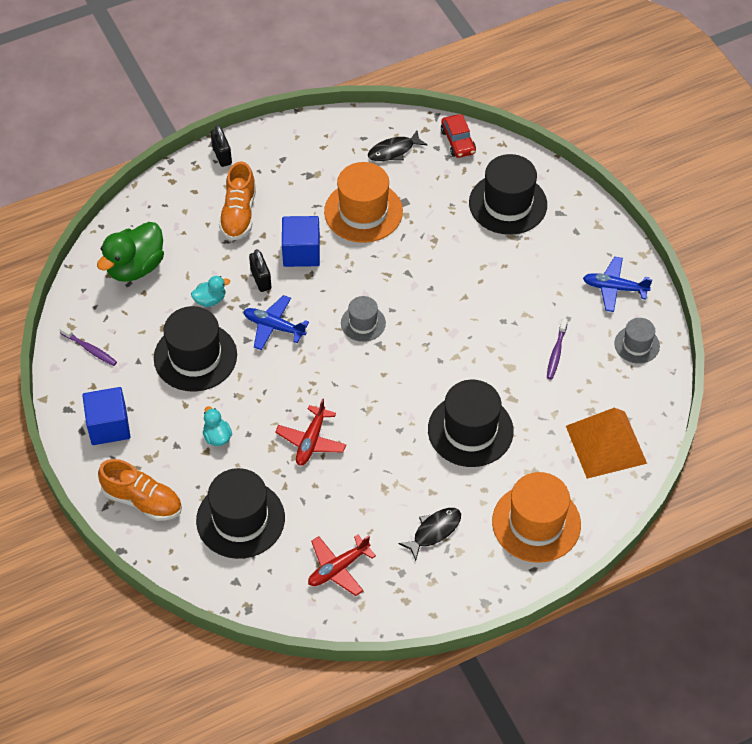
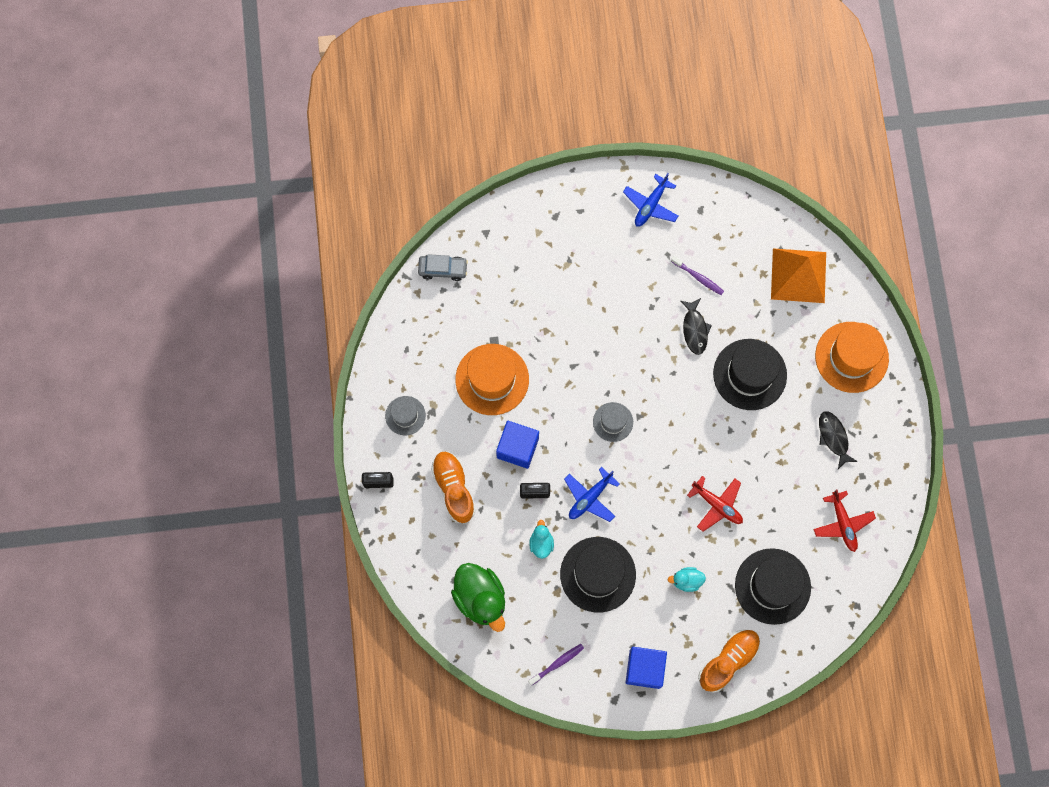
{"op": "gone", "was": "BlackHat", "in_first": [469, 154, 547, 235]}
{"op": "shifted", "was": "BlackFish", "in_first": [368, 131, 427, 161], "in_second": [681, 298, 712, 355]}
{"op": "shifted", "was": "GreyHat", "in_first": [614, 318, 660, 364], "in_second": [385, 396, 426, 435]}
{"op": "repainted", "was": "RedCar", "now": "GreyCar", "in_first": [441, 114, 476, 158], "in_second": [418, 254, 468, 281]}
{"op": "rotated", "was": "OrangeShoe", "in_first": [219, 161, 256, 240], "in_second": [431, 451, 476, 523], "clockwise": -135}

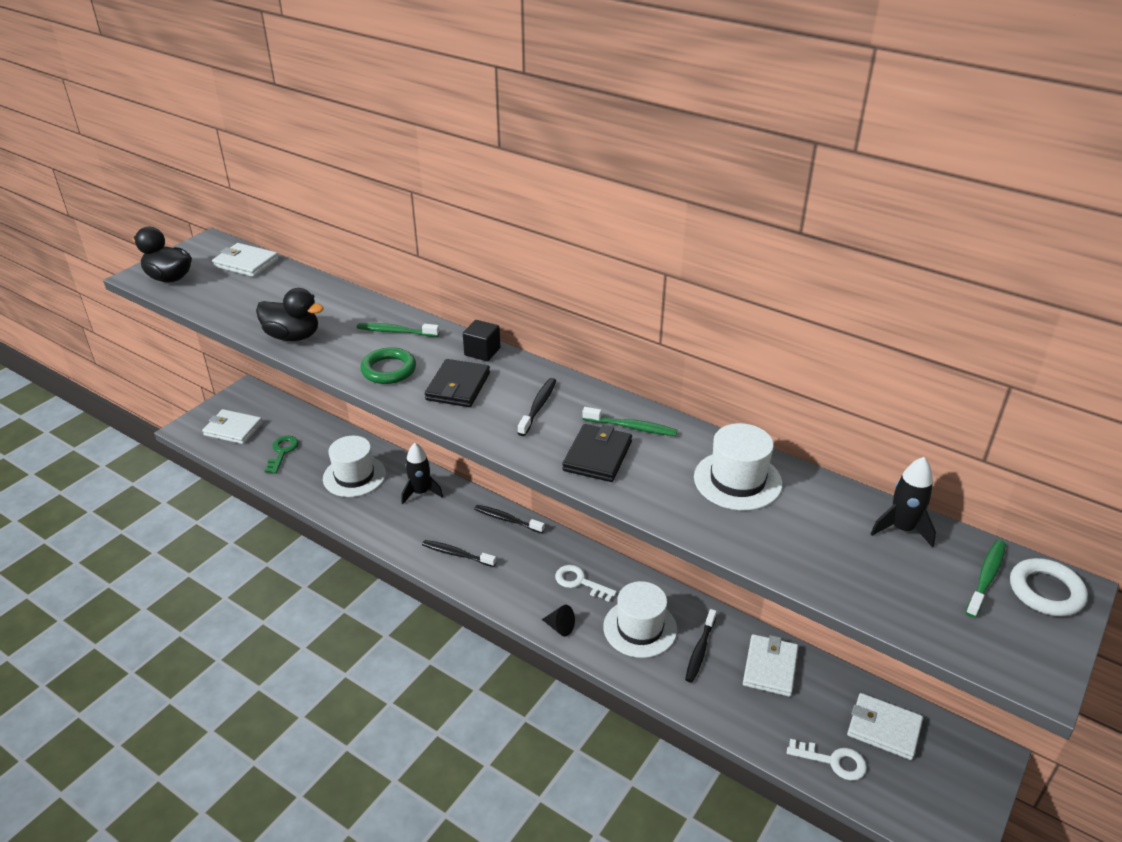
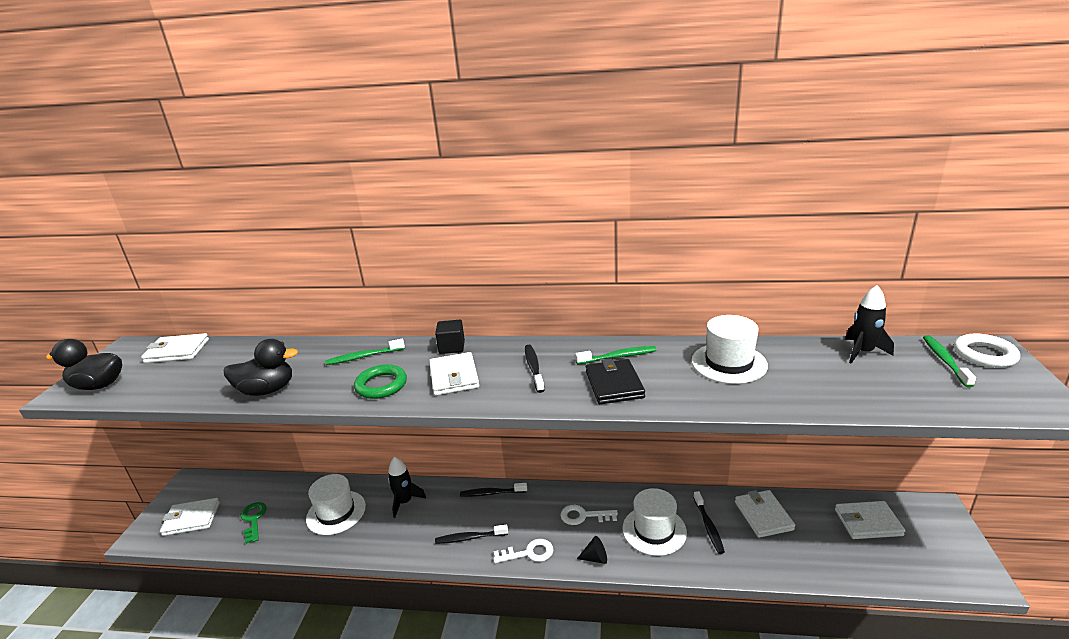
{"op": "shifted", "was": "WhiteKey", "in_first": [787, 739, 867, 781], "in_second": [493, 539, 553, 563]}
{"op": "repainted", "was": "BlackWallet", "now": "WhiteWallet", "in_first": [425, 359, 490, 407], "in_second": [429, 352, 479, 396]}

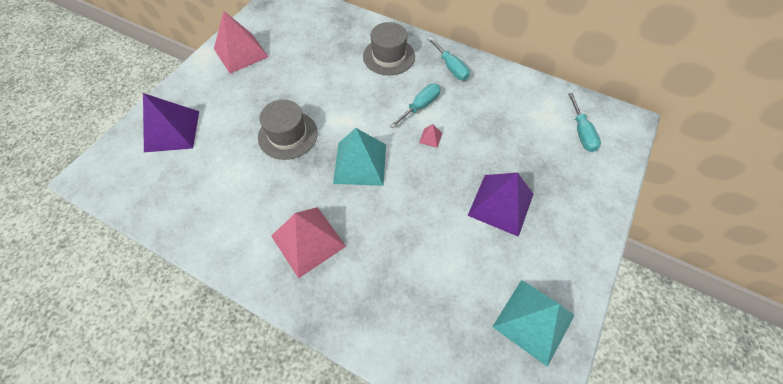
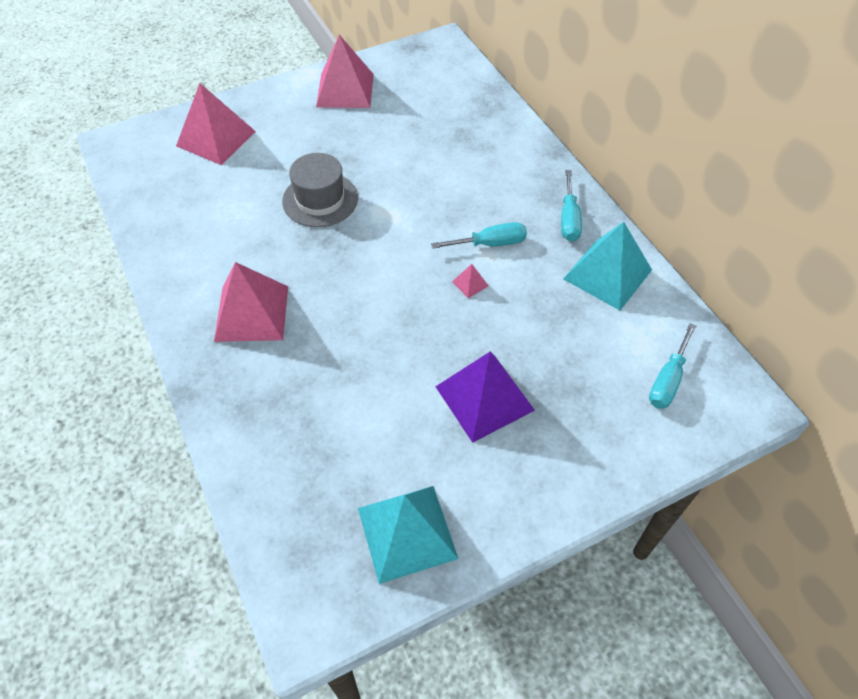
{"op": "gone", "was": "GreyHat", "in_first": [363, 22, 415, 76]}
{"op": "shifted", "was": "TurquoisePyramid", "in_first": [333, 128, 386, 186], "in_second": [563, 222, 652, 310]}
{"op": "repainted", "was": "PurplePyramid", "now": "PinkPyramid", "in_first": [143, 93, 199, 152], "in_second": [176, 83, 256, 165]}

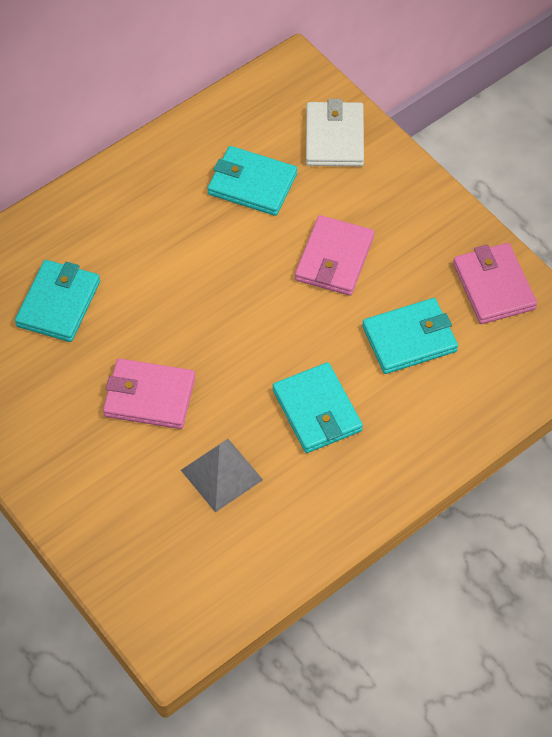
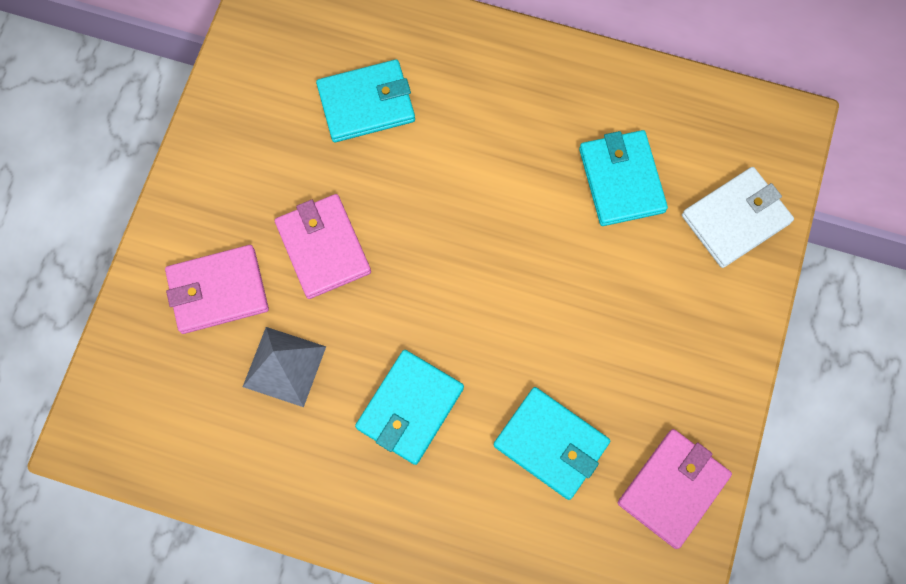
{"op": "shifted", "was": "PinkWallet", "in_first": [295, 215, 374, 296], "in_second": [165, 245, 269, 334]}

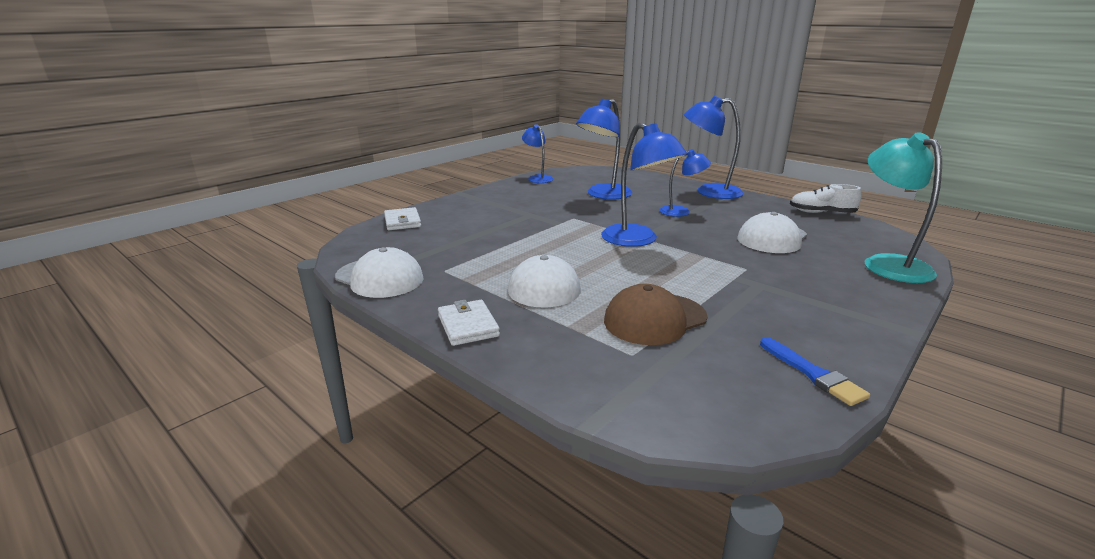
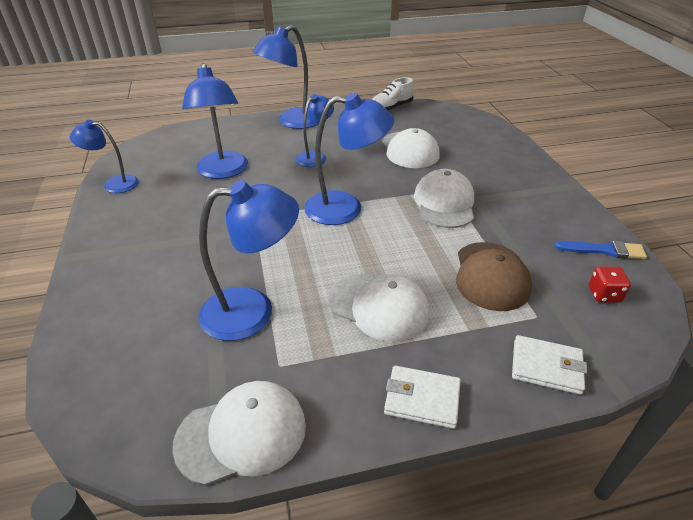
{"op": "gone", "was": "TurquoiseLamp", "in_first": [864, 132, 942, 283]}
{"op": "new", "now": "BlueLamp", "in_second": [199, 180, 299, 341]}
{"op": "new", "now": "WhiteCap", "in_second": [414, 169, 474, 228]}
{"op": "new", "now": "RedDice", "in_second": [589, 266, 631, 303]}
{"op": "shifted", "was": "WhiteWallet", "in_first": [384, 207, 421, 230], "in_second": [512, 335, 587, 395]}

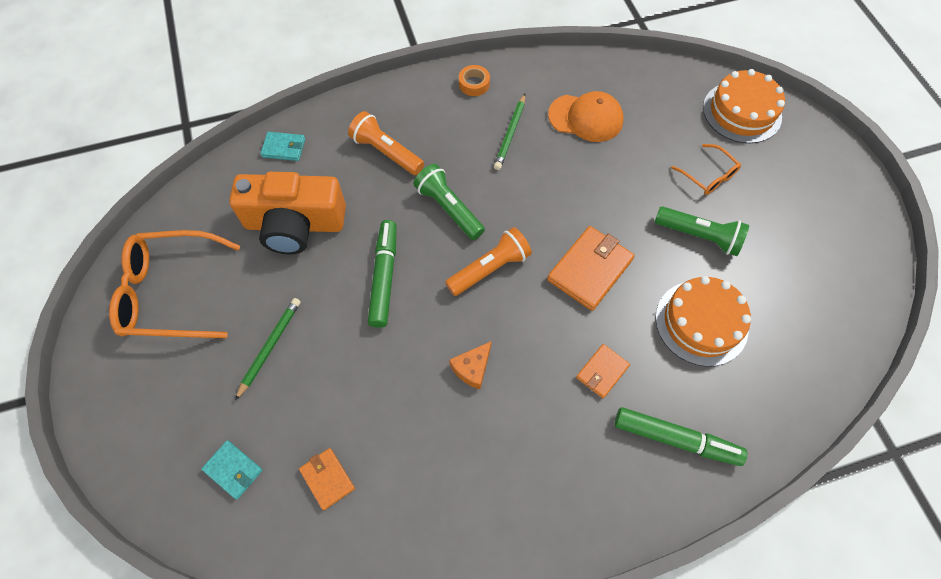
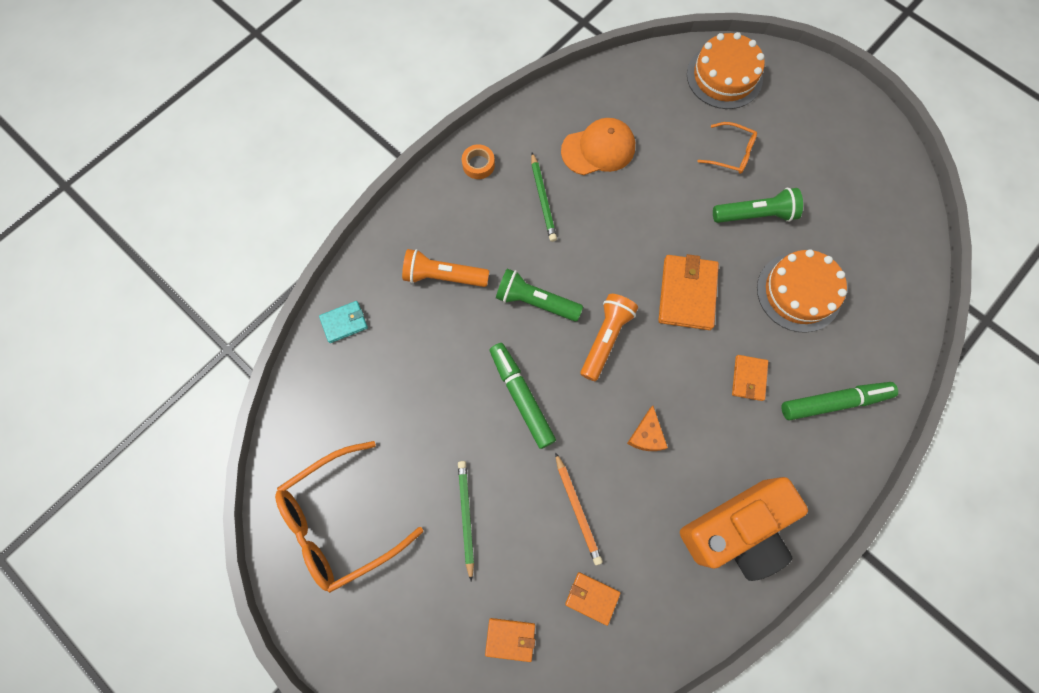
{"op": "new", "now": "OrangePencil", "in_second": [555, 452, 603, 565]}
{"op": "shifted", "was": "OrangeCamera", "in_first": [229, 172, 346, 254], "in_second": [680, 477, 808, 581]}
{"op": "repainted", "was": "TurquoiseWallet", "now": "OrangeWallet", "in_first": [201, 440, 262, 500], "in_second": [485, 618, 535, 662]}

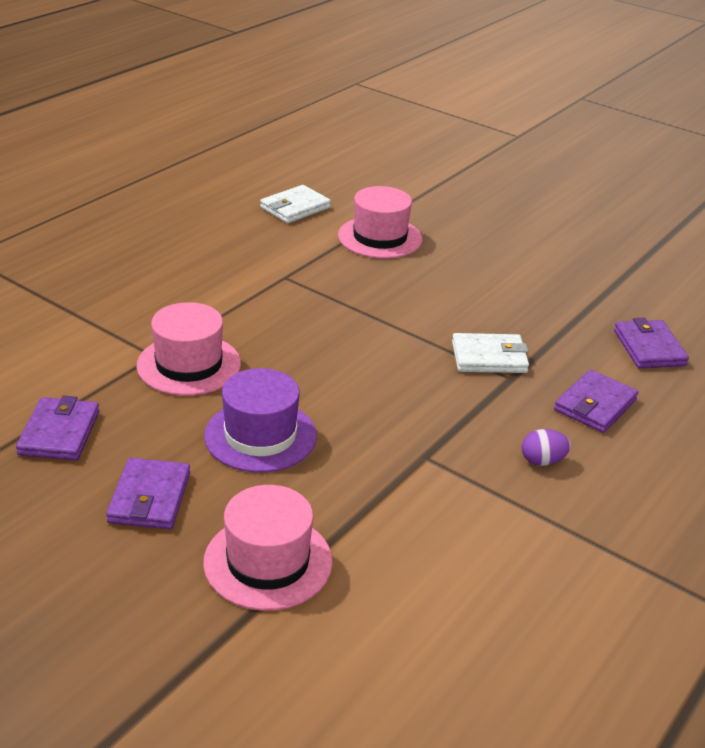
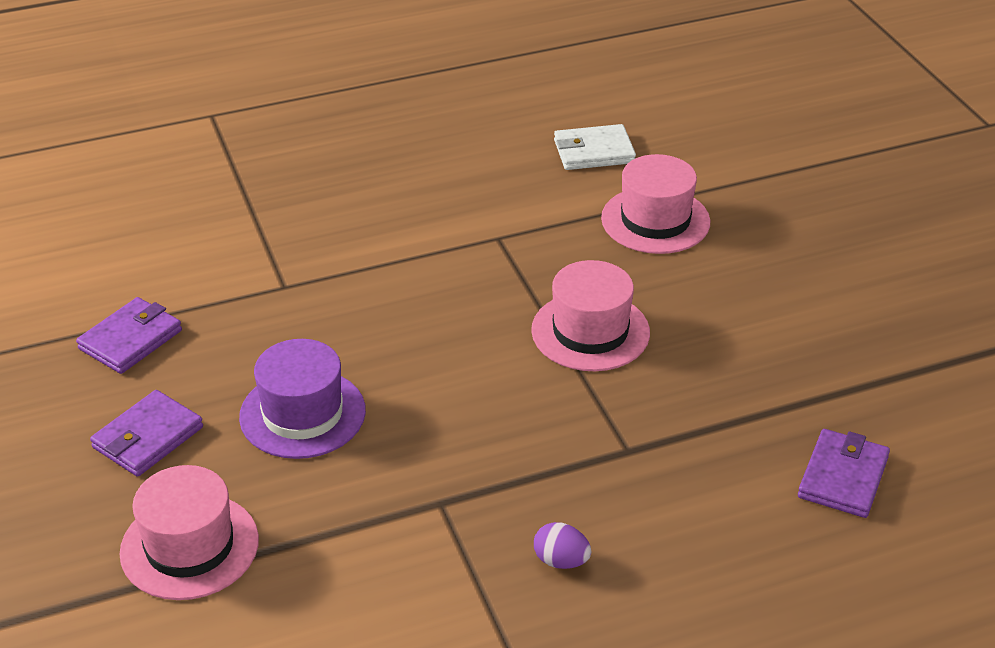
{"op": "gone", "was": "WhiteWallet", "in_first": [452, 333, 529, 373]}
{"op": "gone", "was": "PurpleWallet", "in_first": [554, 370, 638, 433]}
{"op": "shifted", "was": "PinkHat", "in_first": [136, 302, 241, 396], "in_second": [531, 260, 650, 371]}

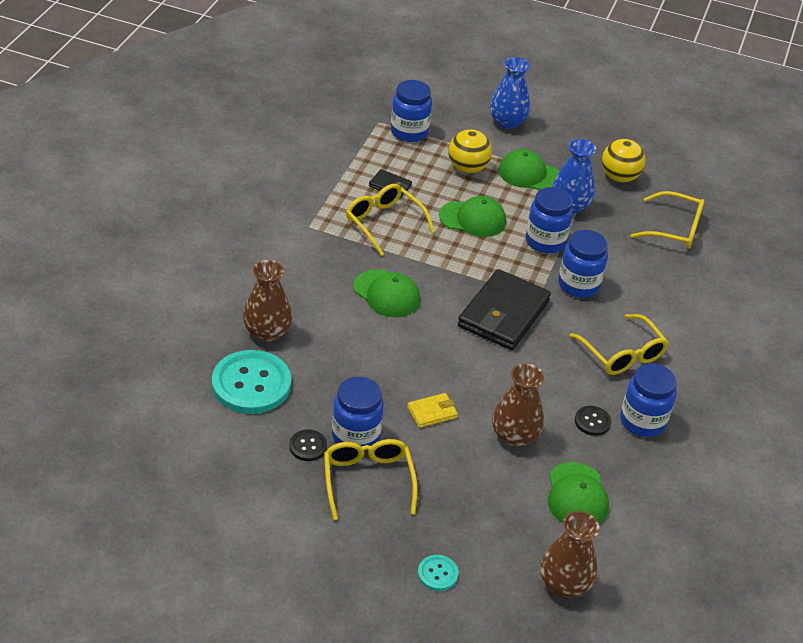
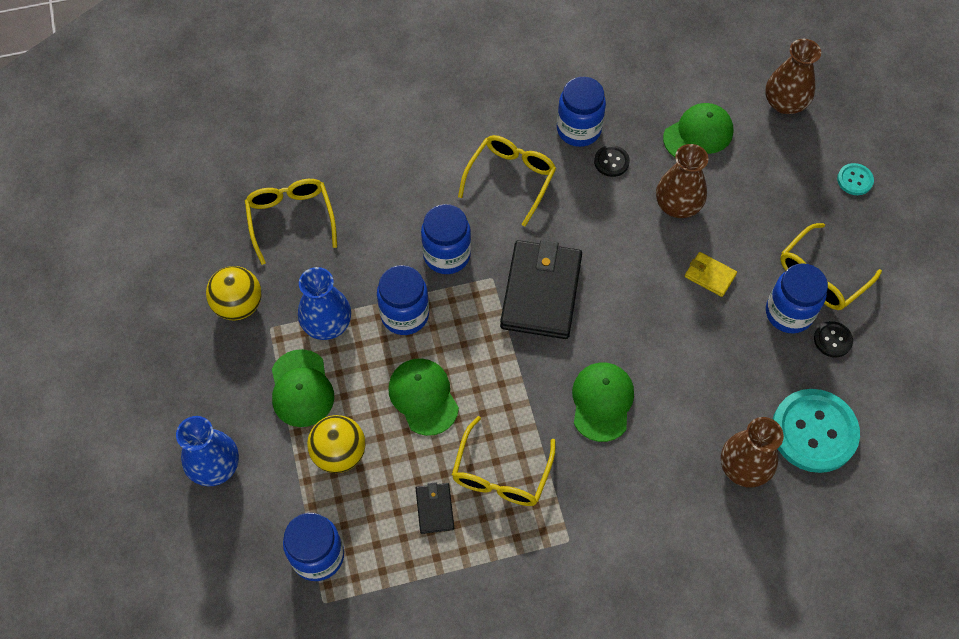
{"op": "rotated", "was": "BlackWallet", "in_first": [458, 269, 551, 350], "in_second": [500, 240, 582, 339], "clockwise": -75}

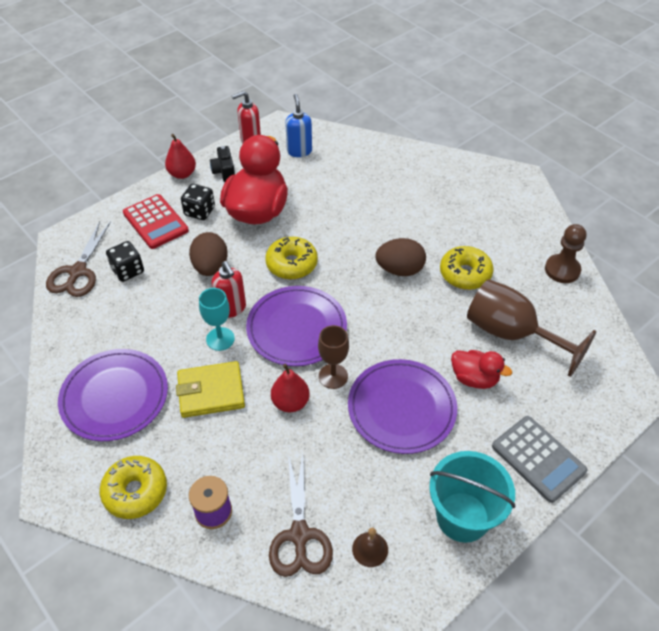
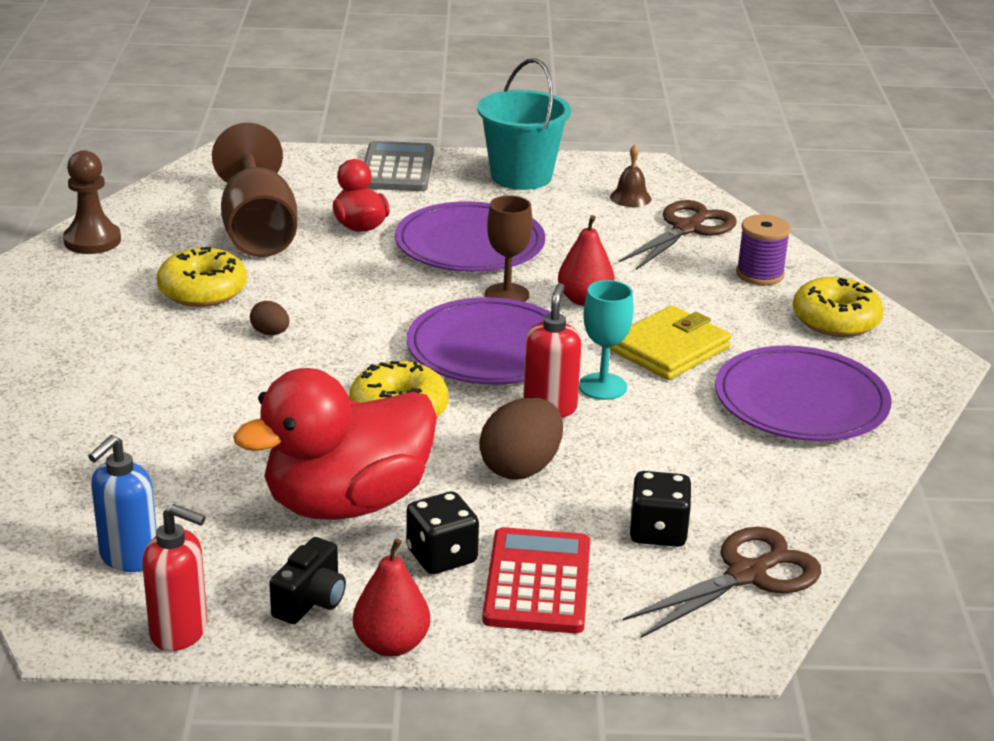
{"op": "rotated", "was": "YellowWallet", "in_first": [176, 361, 245, 418], "in_second": [610, 305, 731, 380], "clockwise": -75}
{"op": "scaled", "was": "BrownEgg", "in_first": [375, 238, 426, 276], "in_second": [250, 301, 289, 335], "ratio": 0.51}

